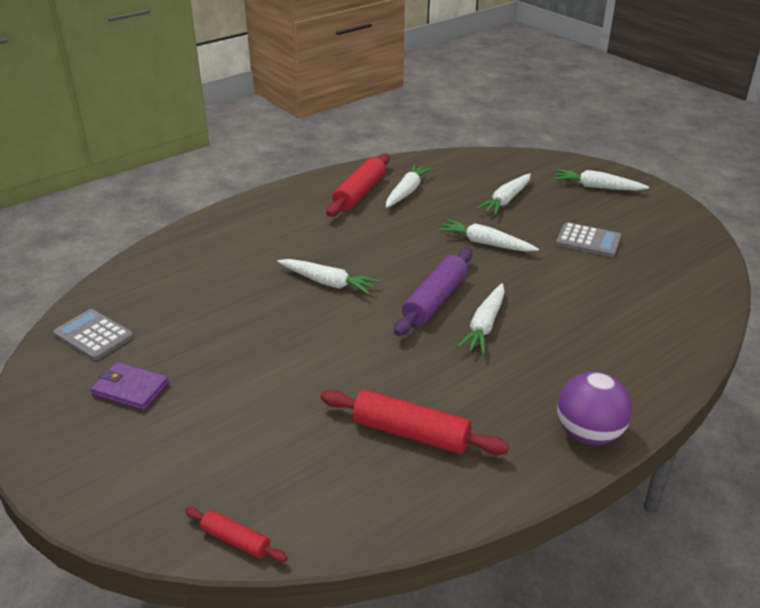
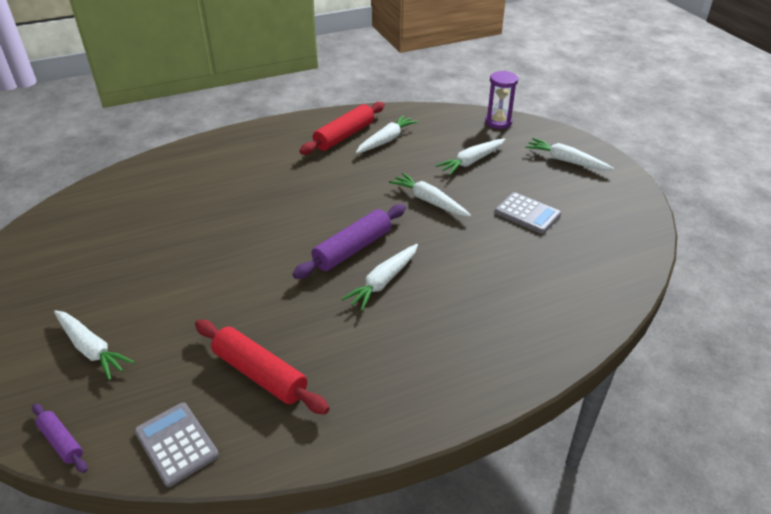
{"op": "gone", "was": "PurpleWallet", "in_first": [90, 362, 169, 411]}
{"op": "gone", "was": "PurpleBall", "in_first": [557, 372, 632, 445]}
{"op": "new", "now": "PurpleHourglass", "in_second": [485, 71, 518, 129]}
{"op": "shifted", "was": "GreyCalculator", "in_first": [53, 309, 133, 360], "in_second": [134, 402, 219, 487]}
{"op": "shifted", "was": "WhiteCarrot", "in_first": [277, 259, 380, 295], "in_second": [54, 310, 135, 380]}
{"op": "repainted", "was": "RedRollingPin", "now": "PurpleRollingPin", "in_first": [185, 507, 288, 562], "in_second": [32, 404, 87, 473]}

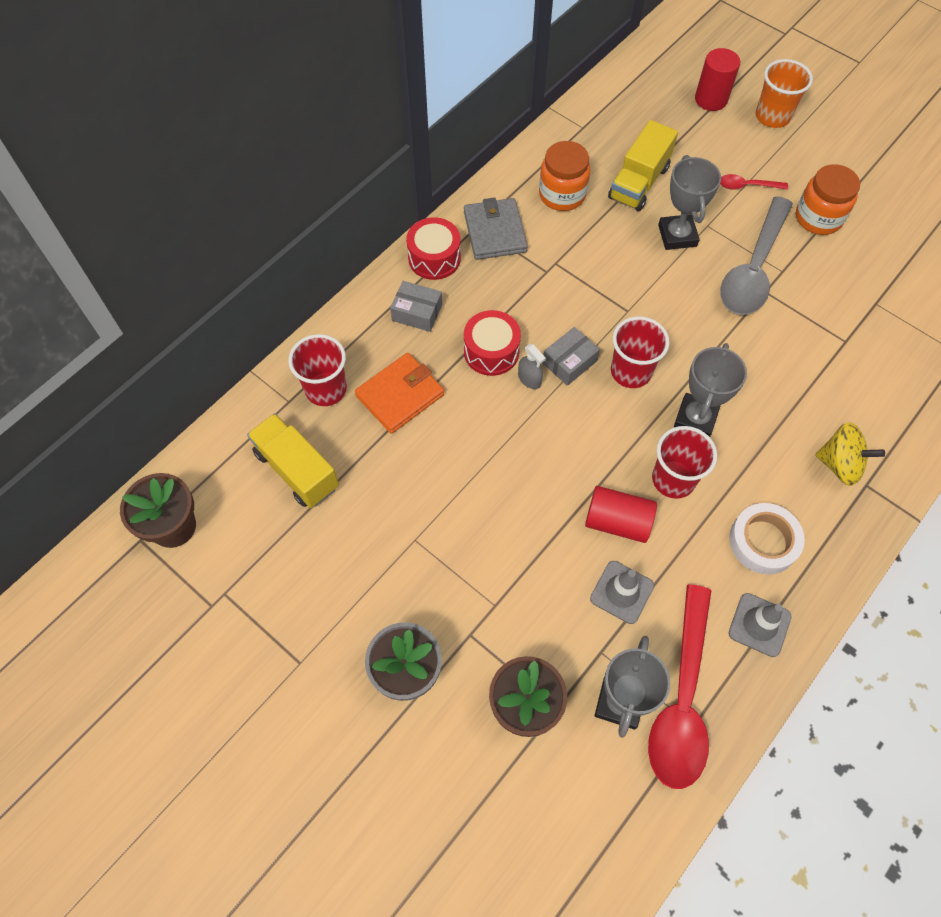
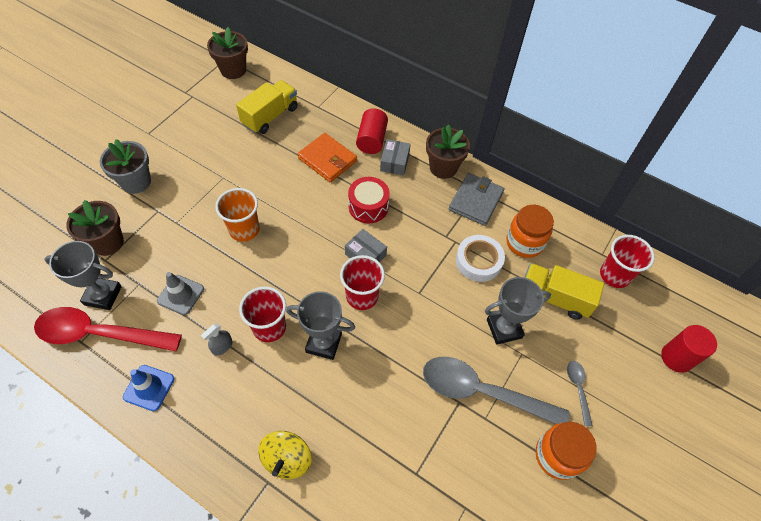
{"op": "shifted", "was": "RedCup", "in_first": [288, 334, 347, 406], "in_second": [600, 235, 655, 288]}
{"op": "shifted", "was": "GreySprayBottle", "in_first": [518, 344, 546, 389], "in_second": [201, 323, 232, 356]}
{"op": "shifted", "was": "RedCylinder", "in_first": [585, 486, 657, 543], "in_second": [356, 108, 388, 154]}
{"op": "shifted", "was": "WhiteTape", "in_first": [729, 503, 805, 574], "in_second": [456, 235, 505, 282]}
{"op": "shifted", "was": "OrangeCup", "in_first": [756, 59, 813, 128], "in_second": [215, 188, 260, 242]}
{"op": "swapped", "was": "RedDrum", "now": "BrownFlowerPot", "in_first": [406, 217, 461, 280], "in_second": [426, 124, 470, 179]}
{"op": "repainted", "was": "RedSpoon", "now": "GreySpoon", "in_first": [720, 174, 788, 190], "in_second": [567, 361, 593, 426]}
{"op": "repainted", "was": "GreyTrafficCone", "now": "BlueTrafficCone", "in_first": [729, 593, 792, 657], "in_second": [123, 365, 174, 411]}
{"op": "rotated", "was": "GreyWallet", "in_first": [464, 197, 528, 260], "in_second": [449, 173, 504, 226], "clockwise": -45}

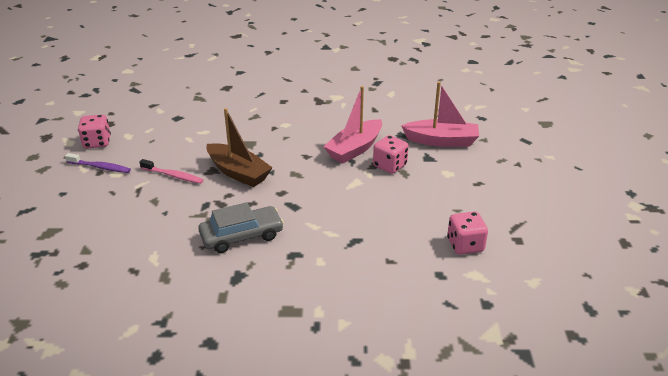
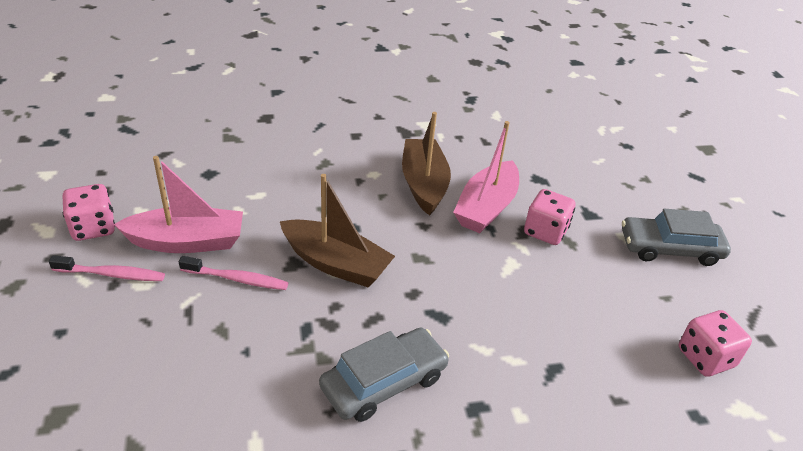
{"op": "new", "now": "BrownBoat", "in_second": [402, 112, 451, 215]}
{"op": "new", "now": "GreyCar", "in_second": [622, 209, 731, 266]}
{"op": "shifted", "was": "PinkBoat", "in_first": [401, 82, 479, 147], "in_second": [114, 156, 243, 253]}
{"op": "repainted", "was": "PurpleToothbrush", "now": "PinkToothbrush", "in_first": [65, 153, 131, 173], "in_second": [49, 255, 165, 281]}

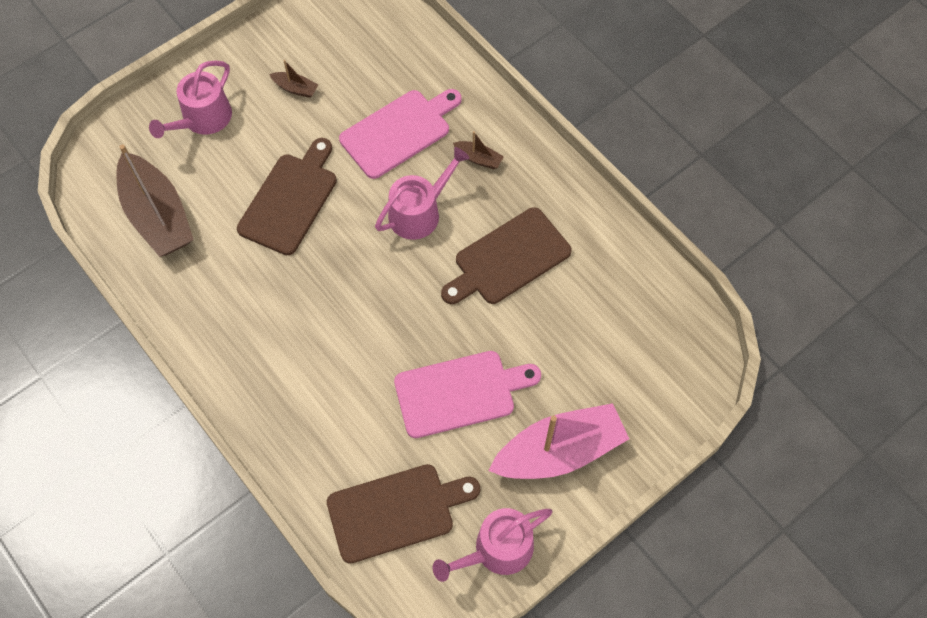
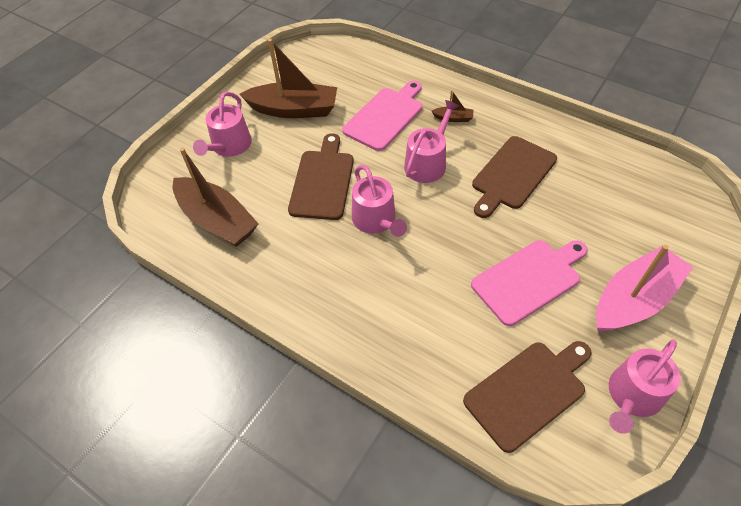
{"op": "new", "now": "PinkWateringCan", "in_second": [352, 165, 407, 237]}
{"op": "scaled", "was": "BrownBoat", "in_first": [269, 60, 318, 98], "in_second": [240, 39, 337, 118], "ratio": 2.37}

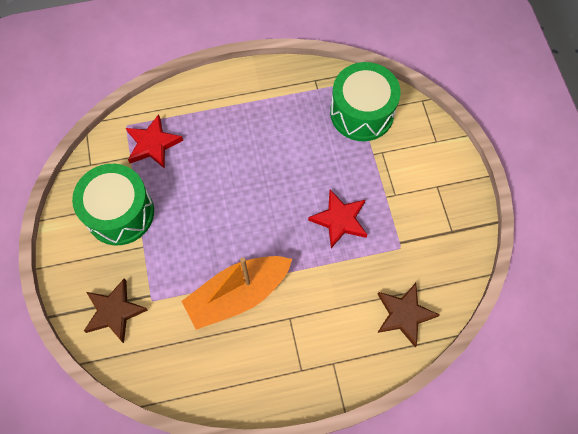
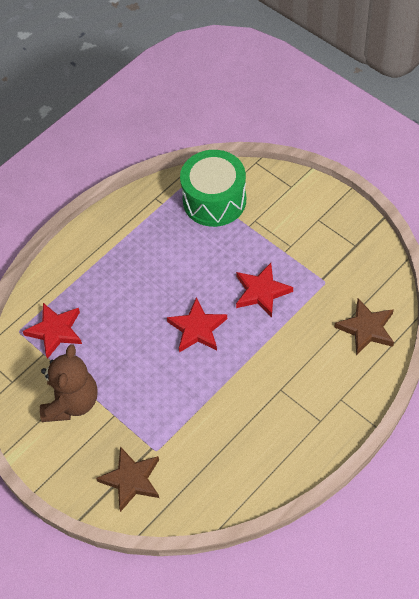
{"op": "gone", "was": "OrangeBoat", "in_first": [181, 256, 292, 330]}
{"op": "new", "now": "RedStar", "in_second": [167, 297, 227, 353]}
{"op": "swapped", "was": "GreenDrum", "now": "BrownTeddyBear", "in_first": [72, 164, 154, 245], "in_second": [40, 344, 98, 422]}

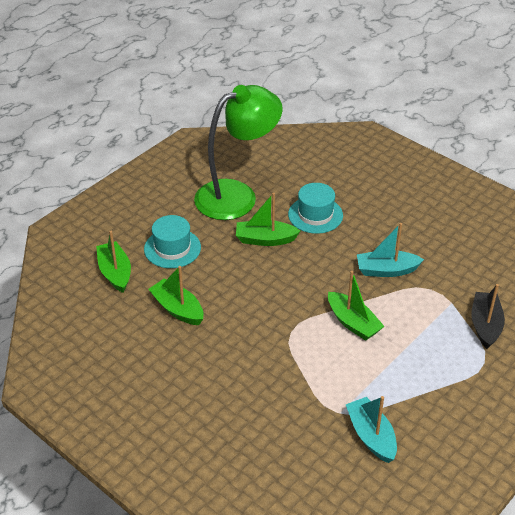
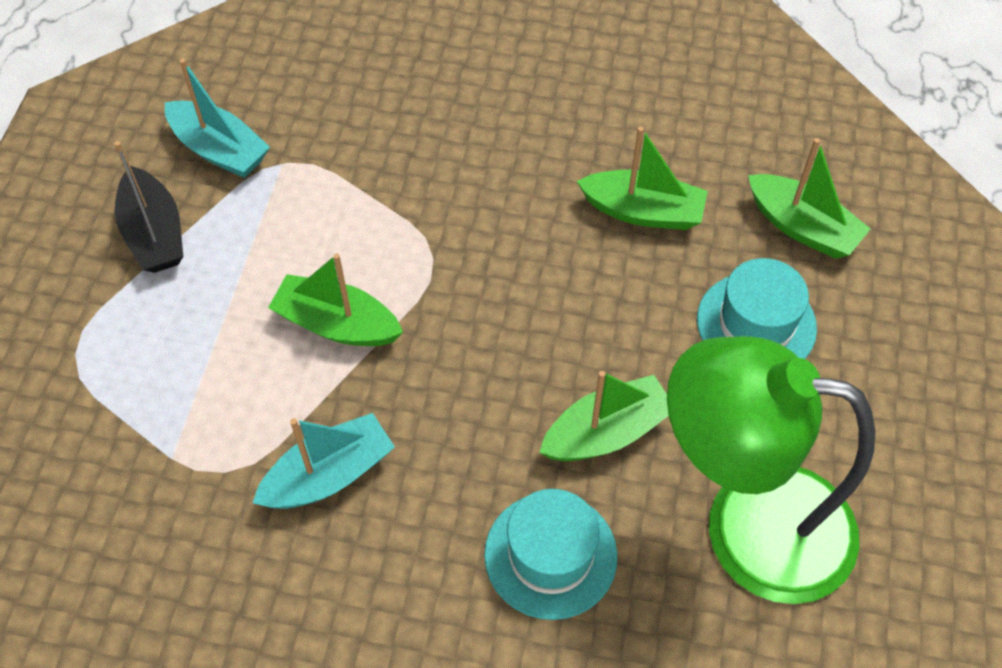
{"op": "shifted", "was": "BlackBoat", "in_first": [471, 284, 505, 349], "in_second": [114, 141, 184, 273]}
{"op": "rotated", "was": "GreenLamp", "in_first": [194, 85, 283, 220], "in_second": [667, 336, 875, 604], "clockwise": 75}

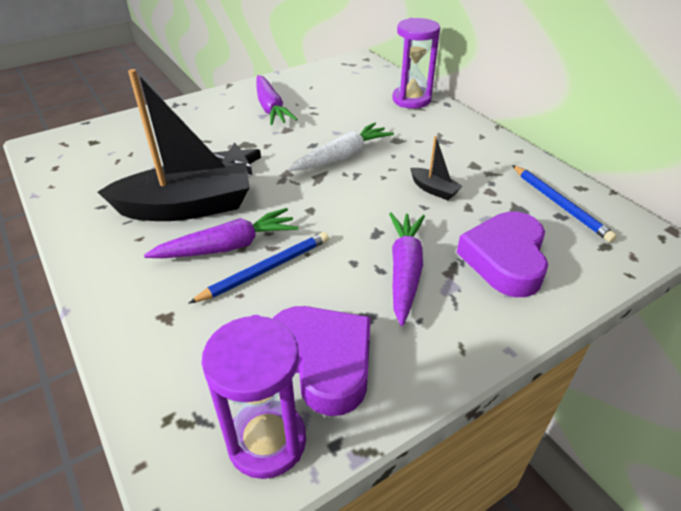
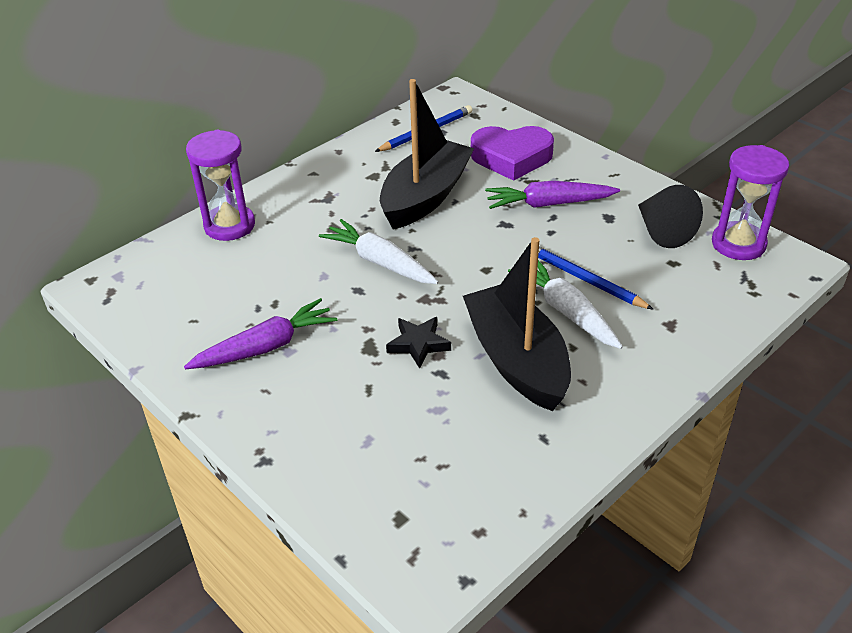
{"op": "swapped", "was": "PurpleHeart", "now": "BlackCone", "in_first": [273, 306, 371, 416], "in_second": [638, 185, 703, 248]}
{"op": "repainted", "was": "PurpleCarrot", "now": "WhiteCarrot", "in_first": [144, 208, 298, 258], "in_second": [508, 260, 623, 349]}
{"op": "scaled", "was": "BlackBoat", "in_first": [410, 136, 463, 200], "in_second": [380, 79, 474, 229], "ratio": 2.37}

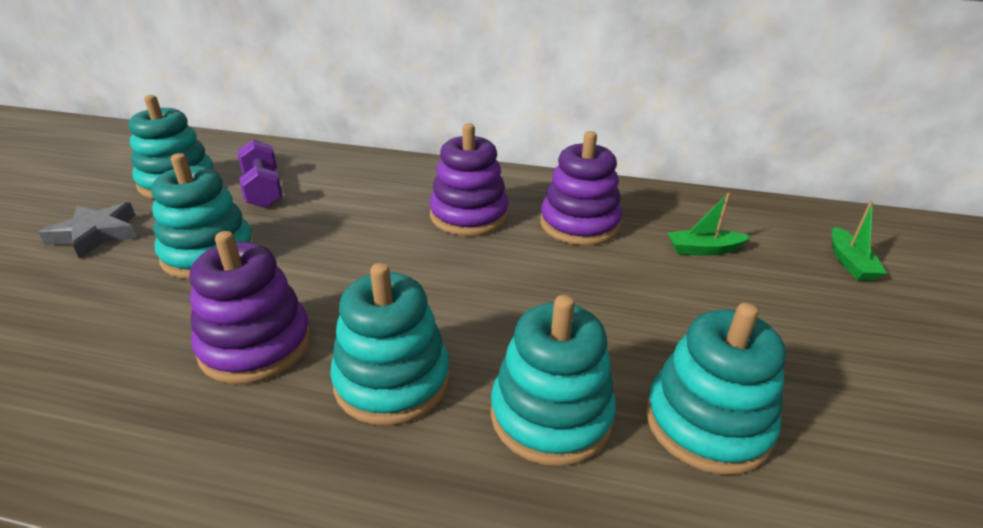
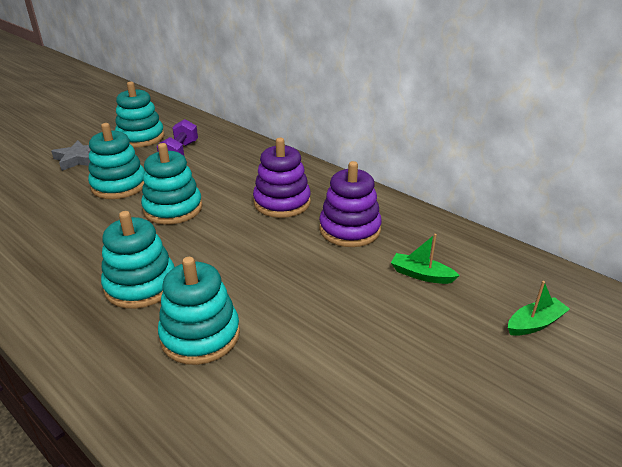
{"op": "gone", "was": "PurpleStackingToy", "in_first": [189, 231, 311, 384]}
{"op": "shifted", "was": "TurquoiseStackingToy", "in_first": [646, 303, 786, 475], "in_second": [141, 143, 202, 225]}
{"op": "rotated", "was": "GreenBoat", "in_first": [832, 200, 887, 281], "in_second": [508, 281, 570, 336], "clockwise": -150}

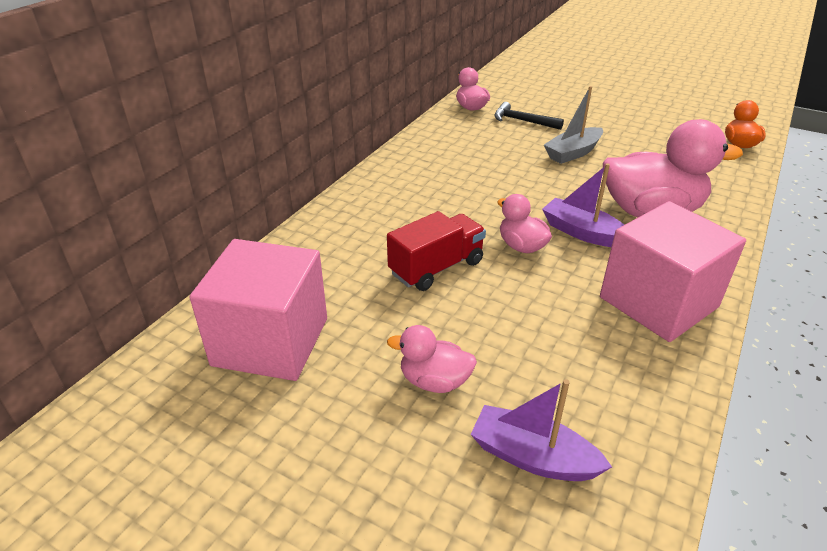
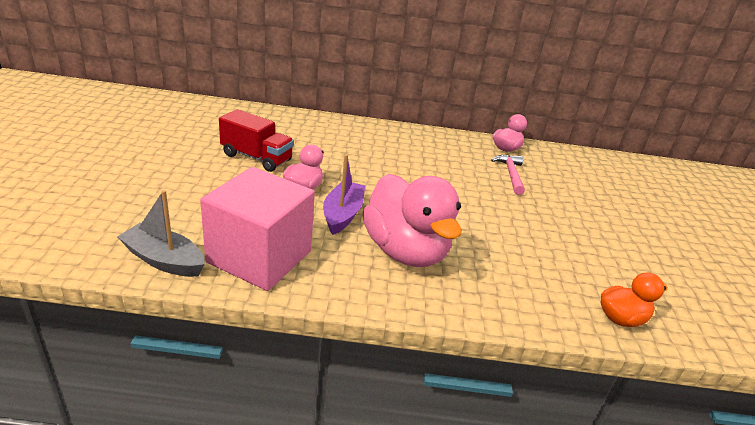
{"op": "gone", "was": "PinkCube", "in_first": [190, 239, 327, 381]}
{"op": "gone", "was": "PinkDuck", "in_first": [387, 325, 477, 393]}
{"op": "gone", "was": "PurpleBoat", "in_first": [470, 379, 612, 481]}
{"op": "shifted", "was": "GreyBoat", "in_first": [544, 86, 603, 164], "in_second": [117, 190, 205, 277]}
{"op": "repainted", "was": "BlackHammer", "now": "PinkHammer", "in_first": [494, 102, 564, 130], "in_second": [491, 154, 525, 195]}

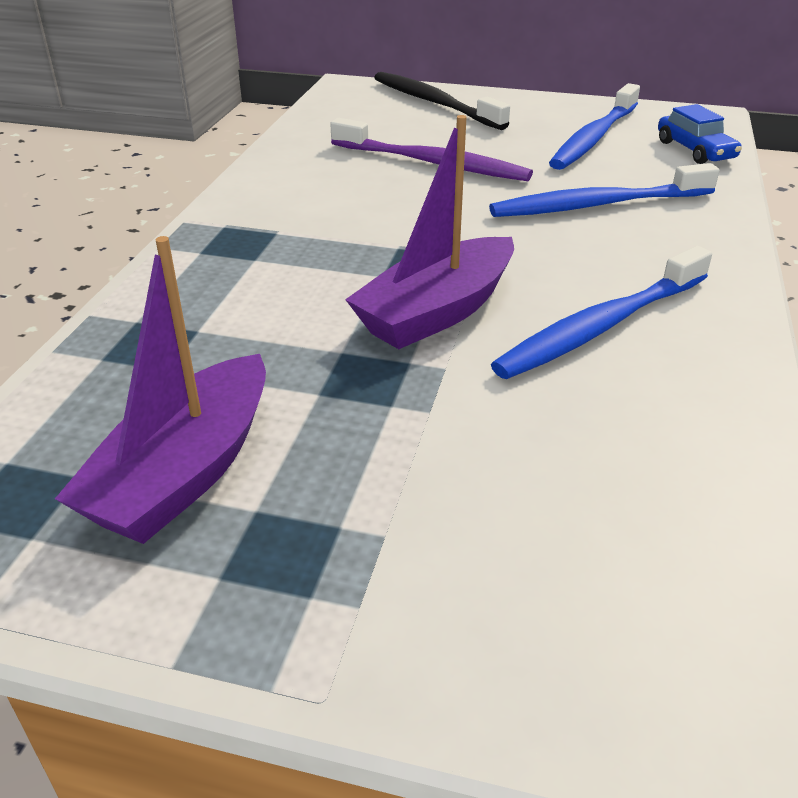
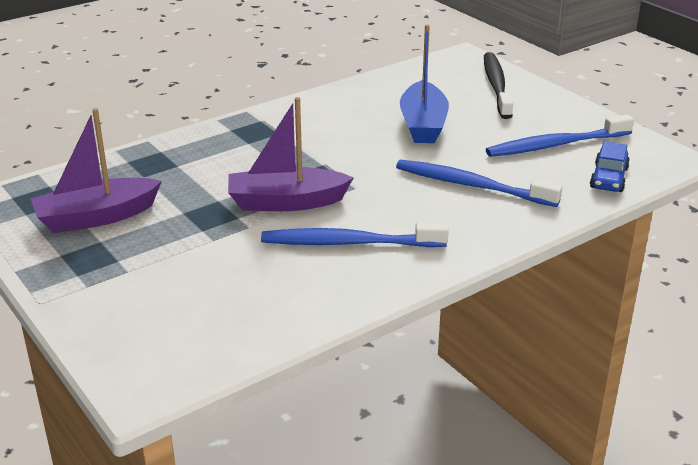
{"op": "swapped", "was": "PurpleToothbrush", "now": "BlueBoat", "in_first": [330, 118, 533, 181], "in_second": [400, 24, 449, 143]}

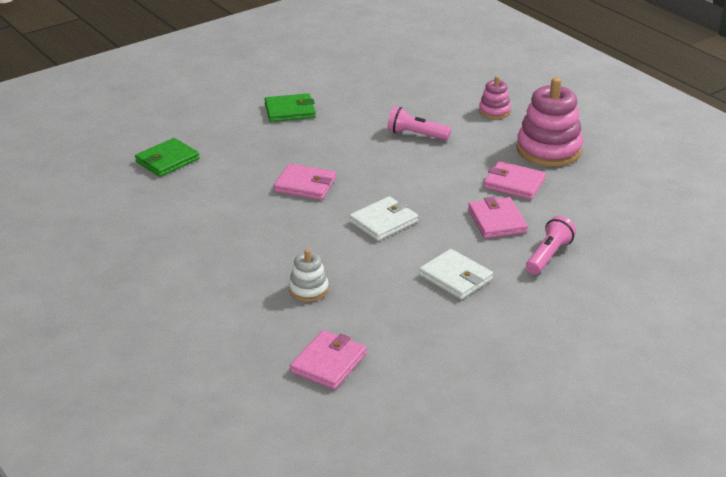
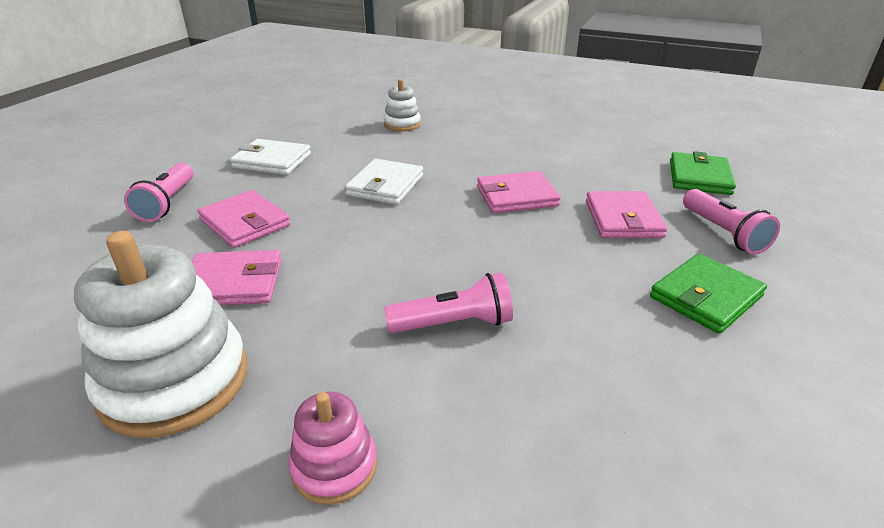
{"op": "new", "now": "PinkFlashlight", "in_second": [683, 189, 780, 255]}
{"op": "shifted", "was": "PinkWallet", "in_first": [290, 330, 367, 390], "in_second": [586, 191, 668, 238]}
{"op": "repainted", "was": "PinkStackingToy", "now": "WhiteStackingToy", "in_first": [516, 77, 583, 166], "in_second": [74, 231, 247, 438]}

